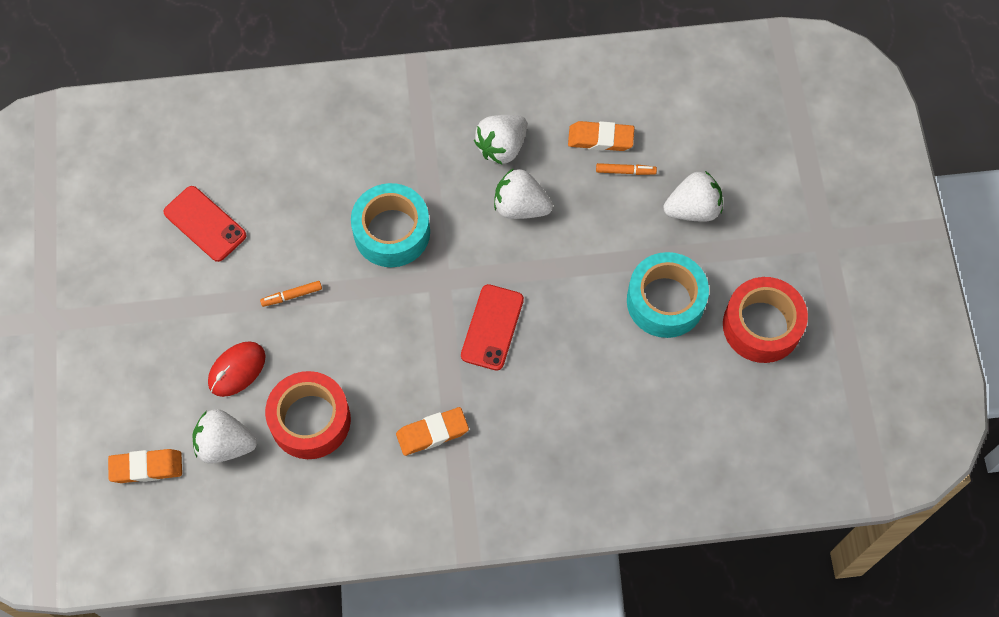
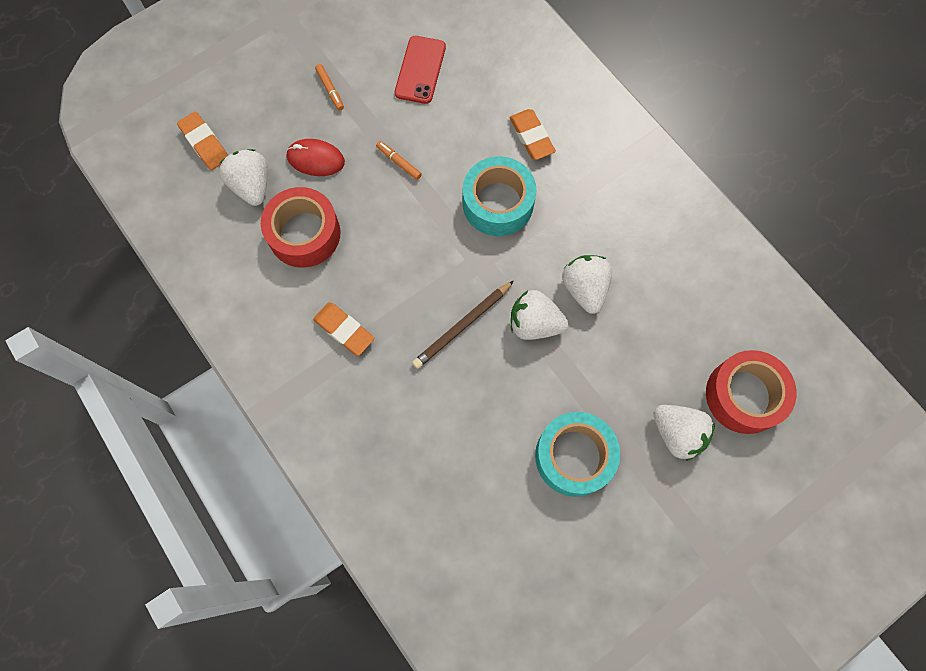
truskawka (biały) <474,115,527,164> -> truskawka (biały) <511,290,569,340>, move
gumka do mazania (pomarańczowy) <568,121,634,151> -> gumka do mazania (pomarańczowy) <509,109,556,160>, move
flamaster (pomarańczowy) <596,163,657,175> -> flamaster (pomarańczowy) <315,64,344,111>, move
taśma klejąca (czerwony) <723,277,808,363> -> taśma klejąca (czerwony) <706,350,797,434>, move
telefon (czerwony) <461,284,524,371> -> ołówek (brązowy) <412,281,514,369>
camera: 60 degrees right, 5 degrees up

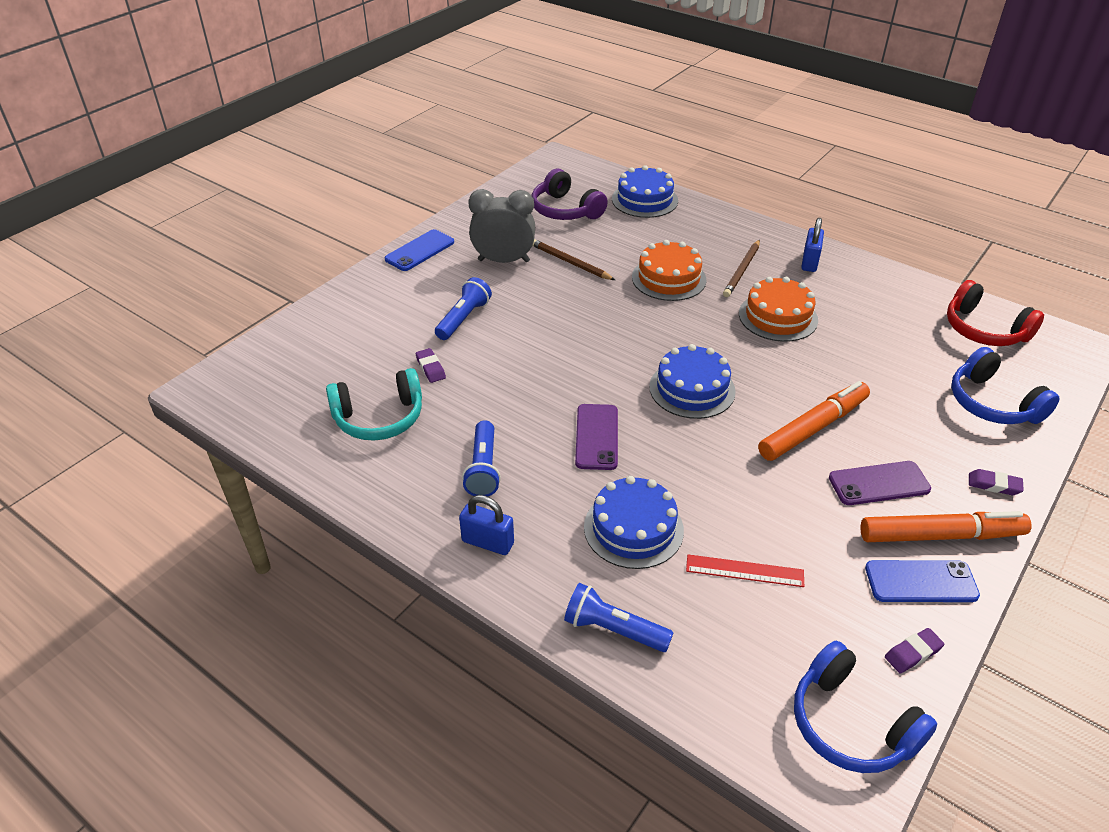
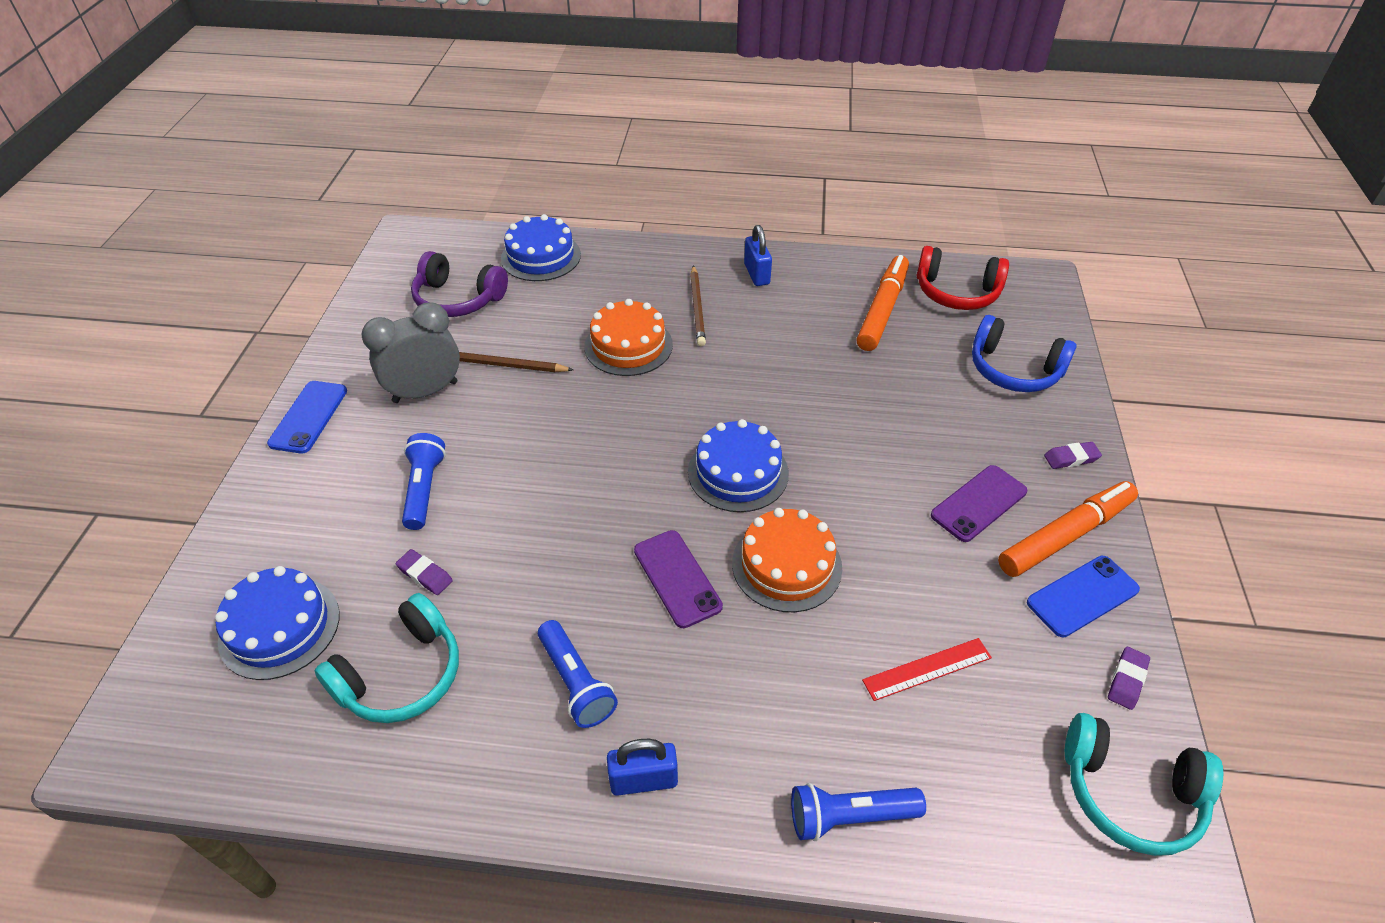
tort (pomarańczowy) <739,277,818,342> -> tort (pomarańczowy) <732,508,842,612>, move
flamaster (pomarańczowy) <758,381,870,461> -> flamaster (pomarańczowy) <857,255,909,351>, move
tort (niebieski) <584,476,684,569> -> tort (niebieski) <215,566,340,680>, move
słuchawki (niebieski) <794,641,937,773> -> słuchawki (turkusowy) <1065,713,1223,856>
camera: 30 degrees left, 5 degrees up

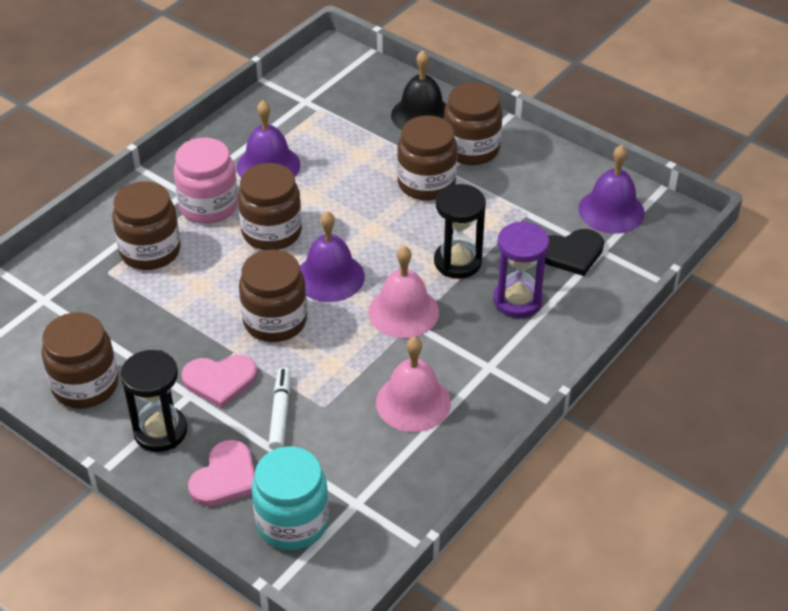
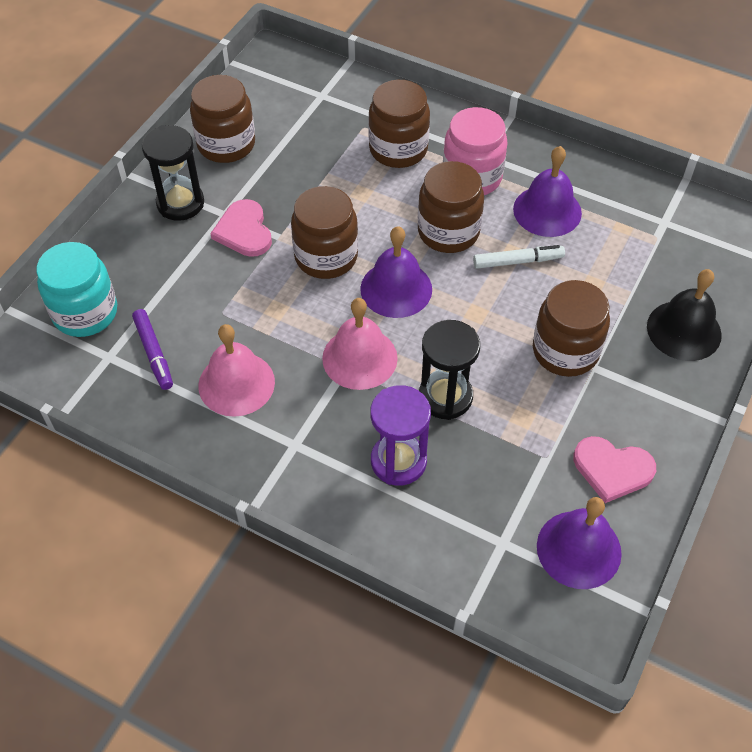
słoik (brązowy) <444,82,503,165> -> none
serce (czarny) <545,229,604,276> -> none
flamaster (biały) <269,367,290,450> -> flamaster (biały) <473,245,565,269>, move
serce (różowy) <188,440,255,506> -> serce (różowy) <574,436,656,503>, move
none -> flamaster (fioletowy) <132,309,173,390>
camera: 80 degrees right, 10 degrees up

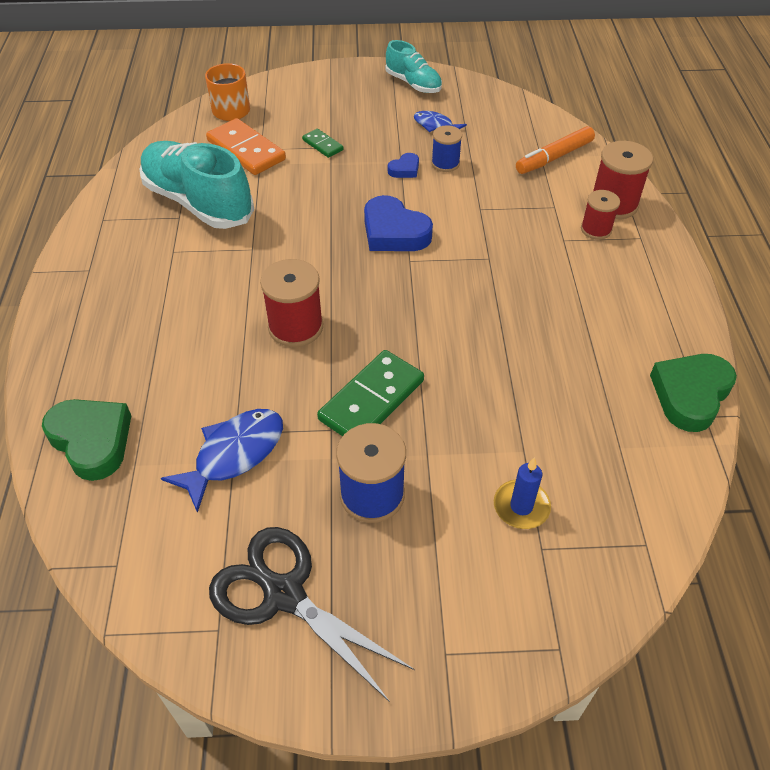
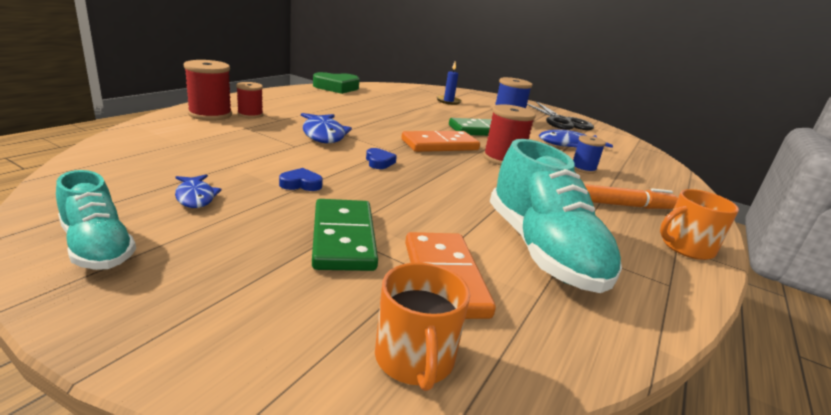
but (turkusowy) <385,40,442,93> -> but (turkusowy) <56,170,136,270>, 150 degrees clockwise
szpulka (niebieski) <431,125,462,172> -> szpulka (niebieski) <573,135,606,174>, move
flamaster (pomarańczowy) <516,126,595,174> -> flamaster (pomarańczowy) <584,184,678,209>, move
kostka domina (zielony) <302,129,344,158> -> kostka domina (zielony) <312,199,378,271>, x1.94
serce (niebieski) <364,195,433,251> -> serce (niebieski) <366,148,397,169>, x0.50
serce (zielony) <42,399,131,481> -> none
none -> ryba (niebieski) <301,113,352,143>
none -> kostka domina (pomarańczowy) <401,131,480,152>
none -> kubek (pomarańczowy) <660,189,739,260>
camera: 150 degrees left, 25 degrees down

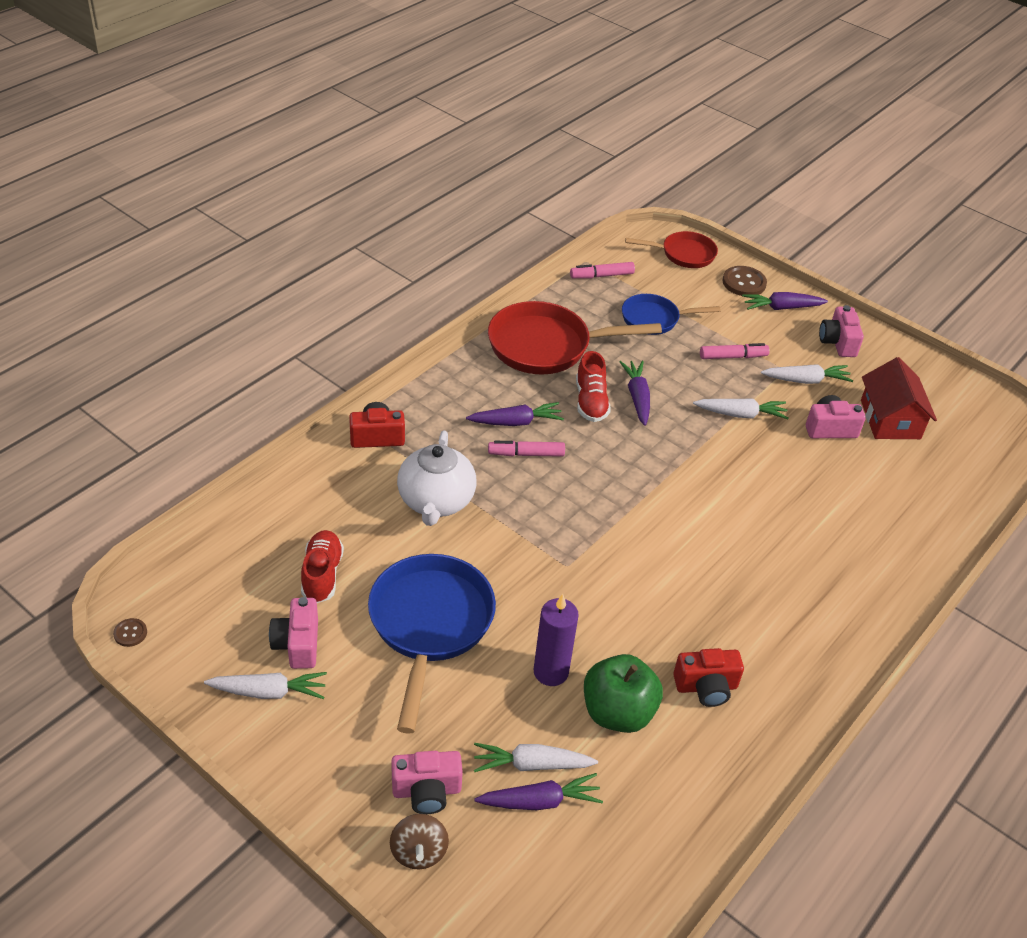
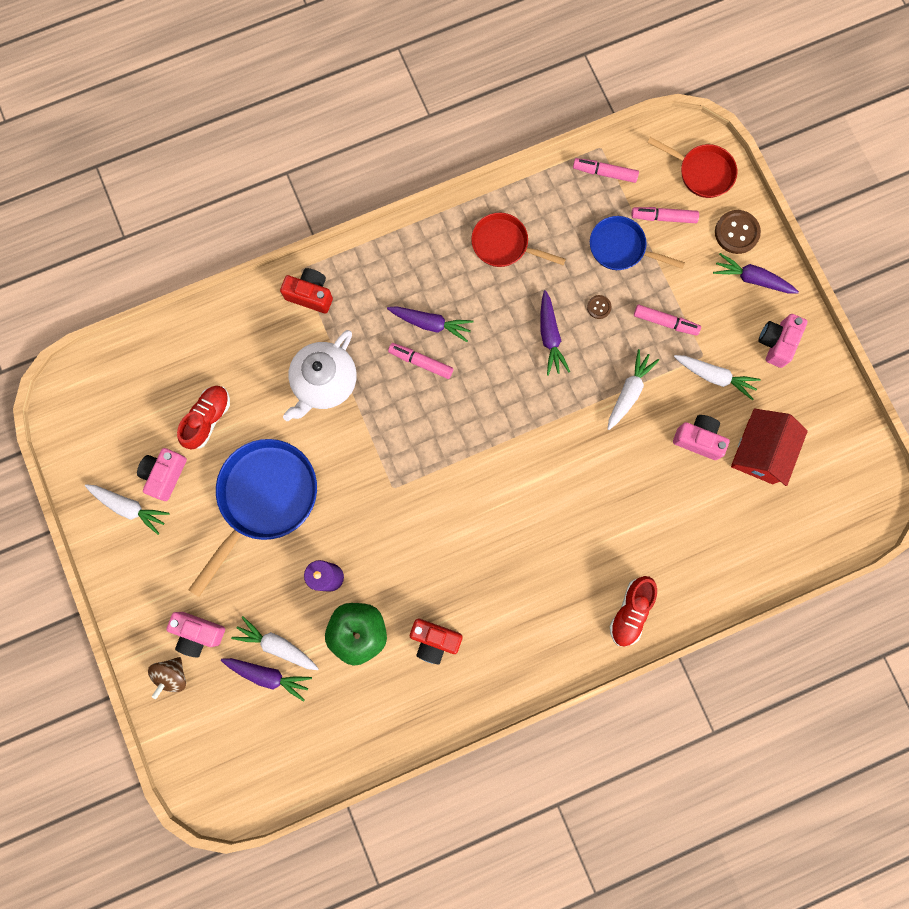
patelnia (czerwony) <488,301,662,374> -> patelnia (czerwony) <471,213,566,267>, x0.59
but (czerwony) <576,351,611,422> -> but (czerwony) <610,576,657,647>, move
marchewka (fioletowy) <619,361,650,426> -> marchewka (fioletowy) <540,290,570,376>, 150 degrees clockwise
marchewka (biały) <693,399,789,419> -> marchewka (biały) <608,349,659,430>, 90 degrees counterclockwise
guzik (brązowy) <113,618,147,647> -> guzik (brązowy) <587,295,612,319>, move
none -> flamaster (różowy) <631,207,699,223>
camera: 30 degrees right, 35 degrees up

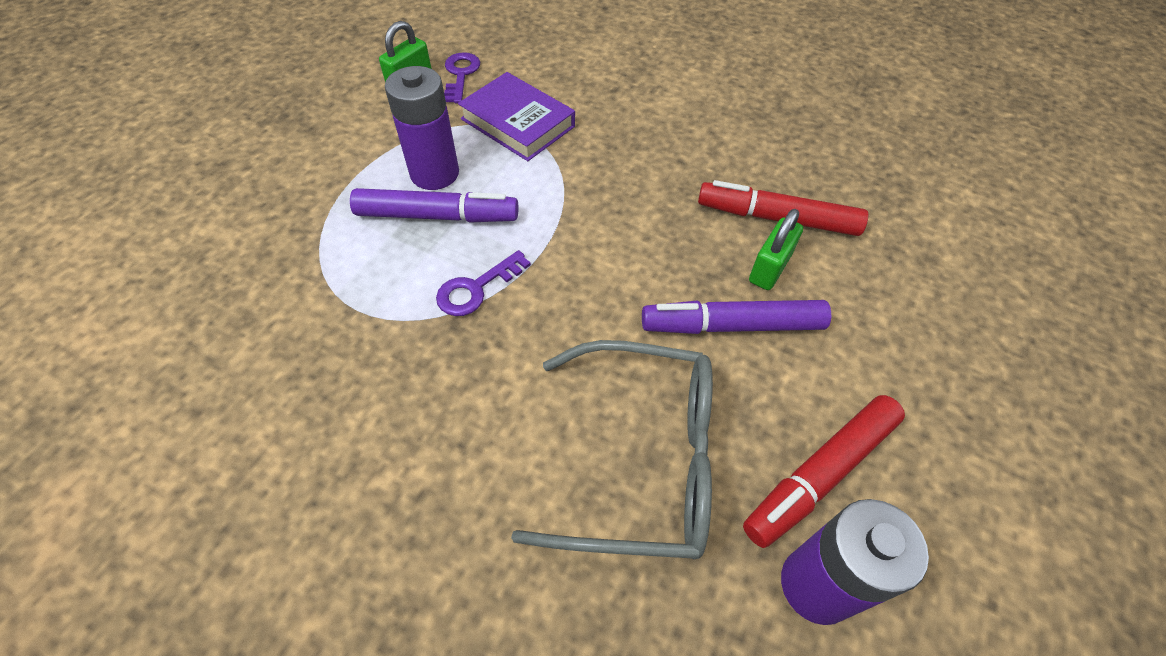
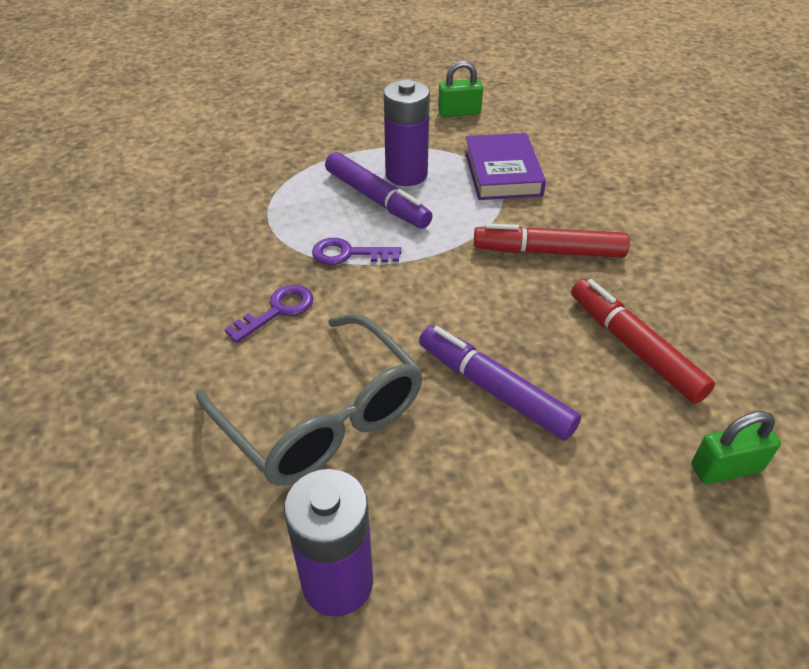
klucz (fioletowy) <444,52,480,103> -> klucz (fioletowy) <225,285,313,343>, move
kłódka (zielony) <749,209,803,290> -> kłódka (zielony) <691,411,781,484>, move
flamaster (czerwony) <743,395,905,548> -> flamaster (czerwony) <474,223,630,258>, move
camera: 45 degrees right, 10 degrees down

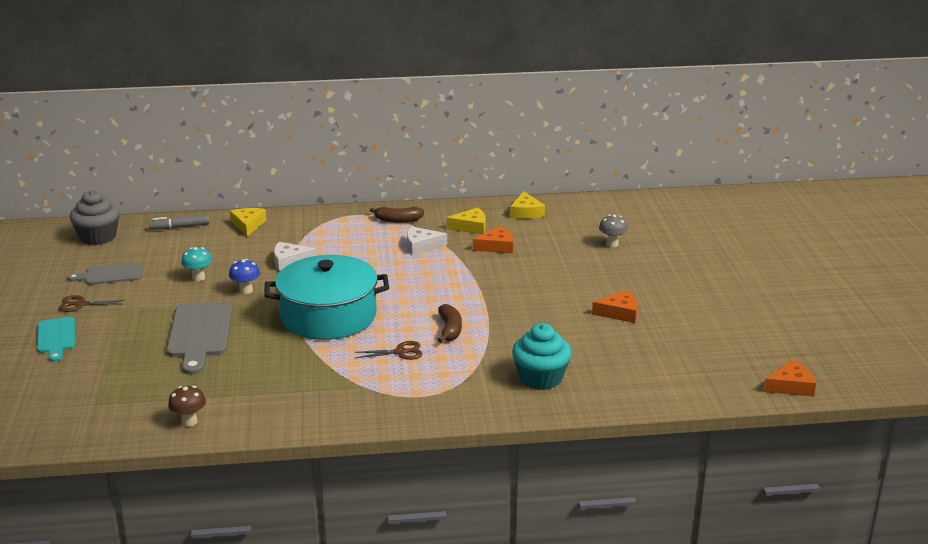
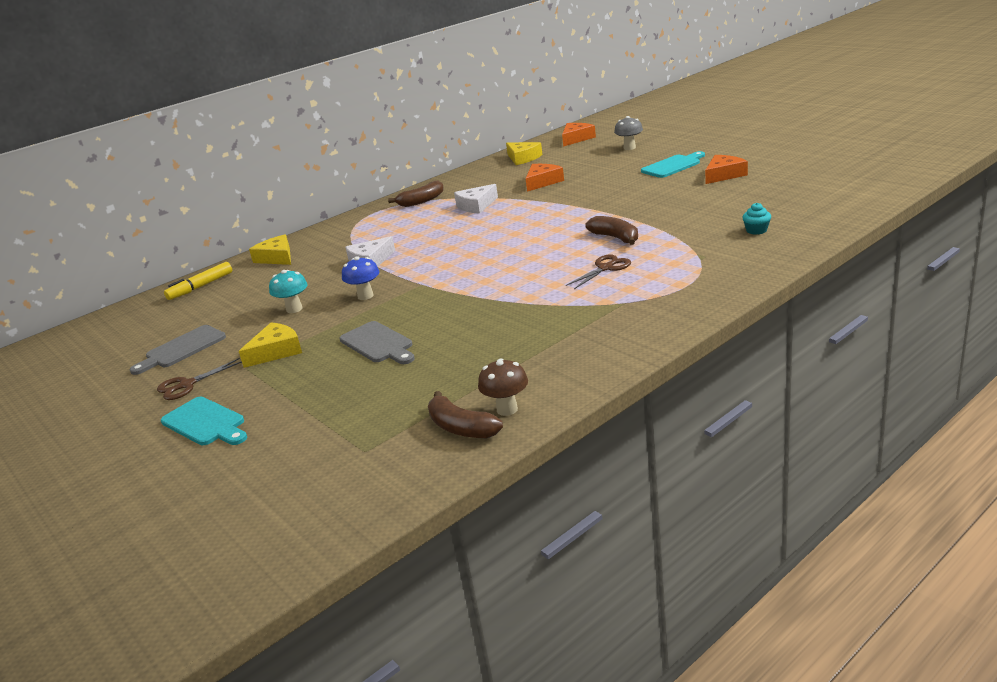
muffinka (szary) <70,190,120,245> -> none
ser (żółty) <446,207,486,234> -> ser (żółty) <239,322,302,368>, move
flamaster (szary) <149,214,209,230> -> flamaster (żółty) <164,262,232,300>
garnek (turkusowy) <264,255,389,340> -> none
deska do krojenia (szary) <166,302,233,375> -> deska do krojenia (szary) <340,321,415,364>, x0.62
muffinka (turkusowy) <512,323,572,390> -> muffinka (turkusowy) <742,203,771,235>, x0.44
ser (pomarańczowy) <764,360,816,397> -> ser (pomarańczowy) <562,123,596,147>, move
none -> deska do krojenia (turkusowy) <641,151,705,178>
none -> banan (brązowy) <428,391,503,438>
camera: 30 degrees left, 0 degrees up

